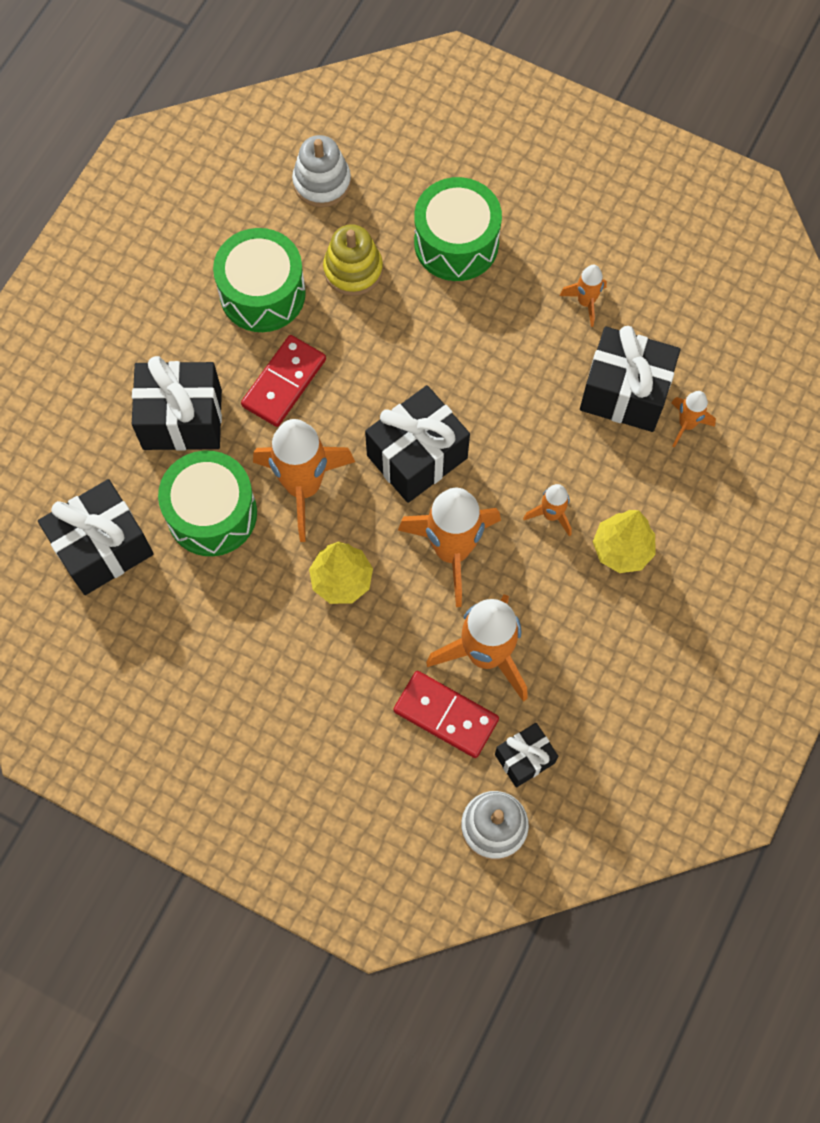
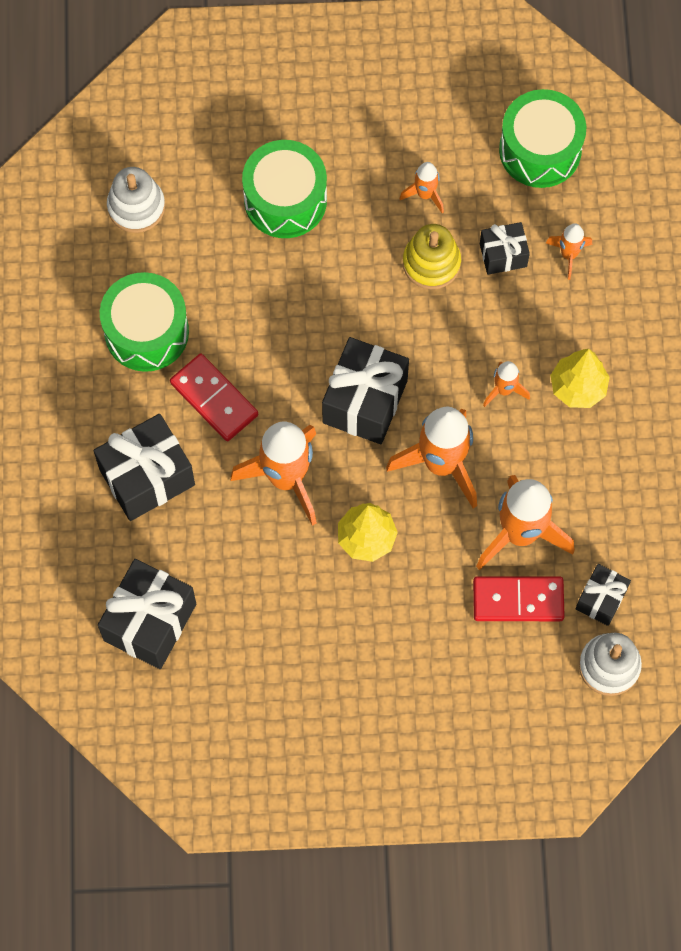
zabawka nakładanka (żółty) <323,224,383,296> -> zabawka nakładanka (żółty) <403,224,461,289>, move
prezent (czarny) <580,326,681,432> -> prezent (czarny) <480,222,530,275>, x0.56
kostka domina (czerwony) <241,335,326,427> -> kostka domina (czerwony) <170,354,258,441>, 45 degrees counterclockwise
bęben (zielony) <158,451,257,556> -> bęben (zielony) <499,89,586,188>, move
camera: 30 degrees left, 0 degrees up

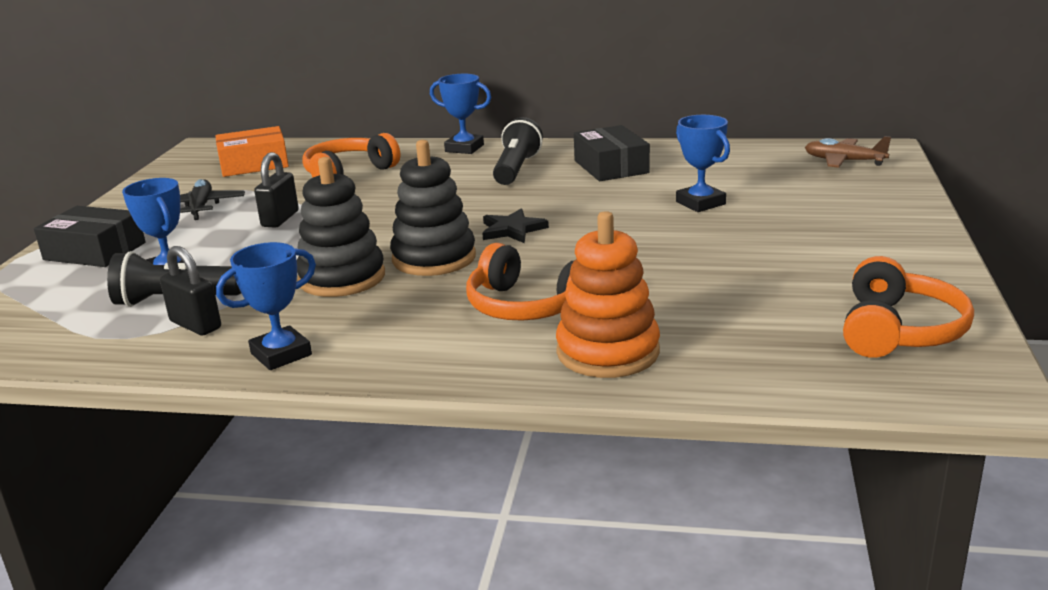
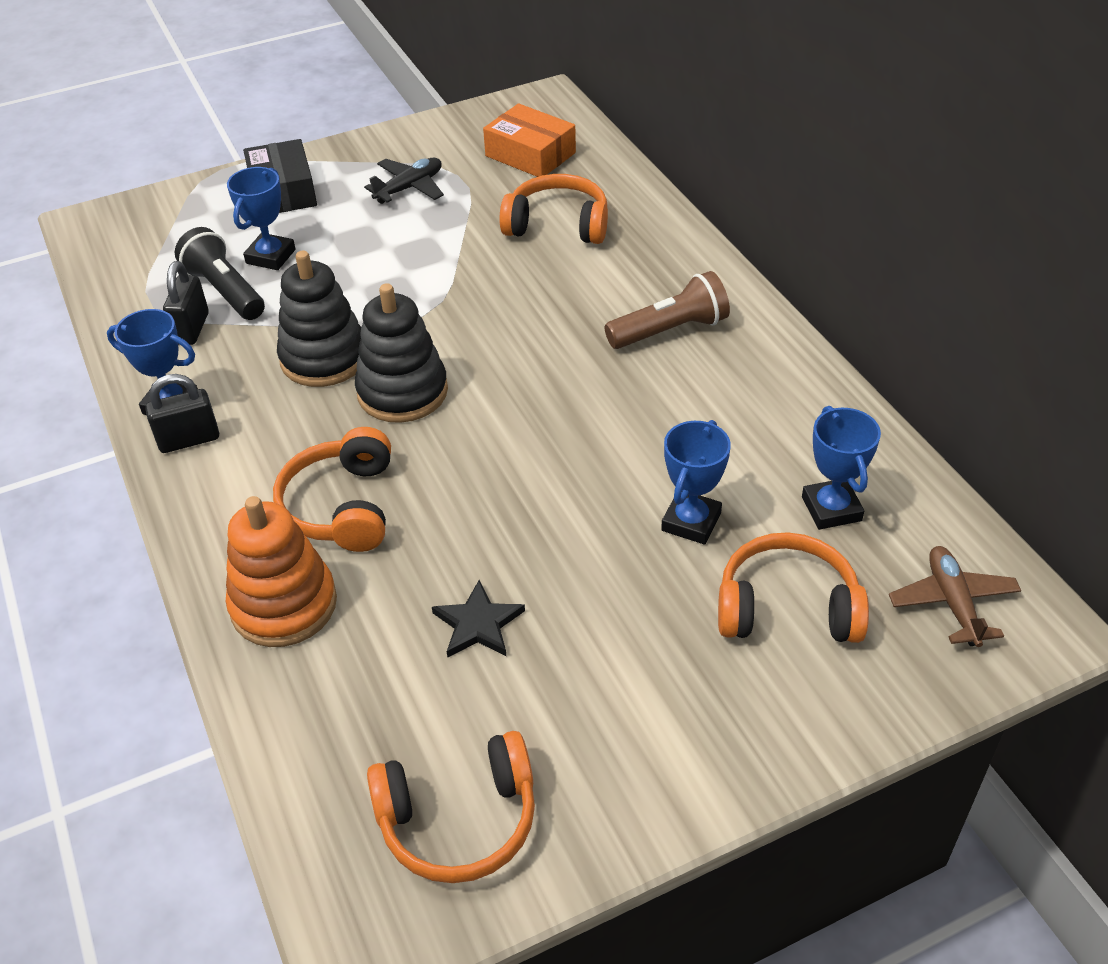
puchar (niebieski) <430,74,492,154> -> puchar (niebieski) <802,406,881,530>, move
latarka (czarny) <493,117,543,185> -> latarka (brązowy) <604,271,730,349>
pudełko (czarny) <574,125,650,181> -> none
kłódka (czarny) <254,152,299,228> -> kłódka (czarny) <145,374,219,453>, move
gwiazda (czarny) <482,209,549,243> -> gwiazda (czarny) <432,580,525,658>, move
none -> słuchawki (pomarańczowy) <718,532,869,643>
camera: 55 degrees right, 20 degrees up

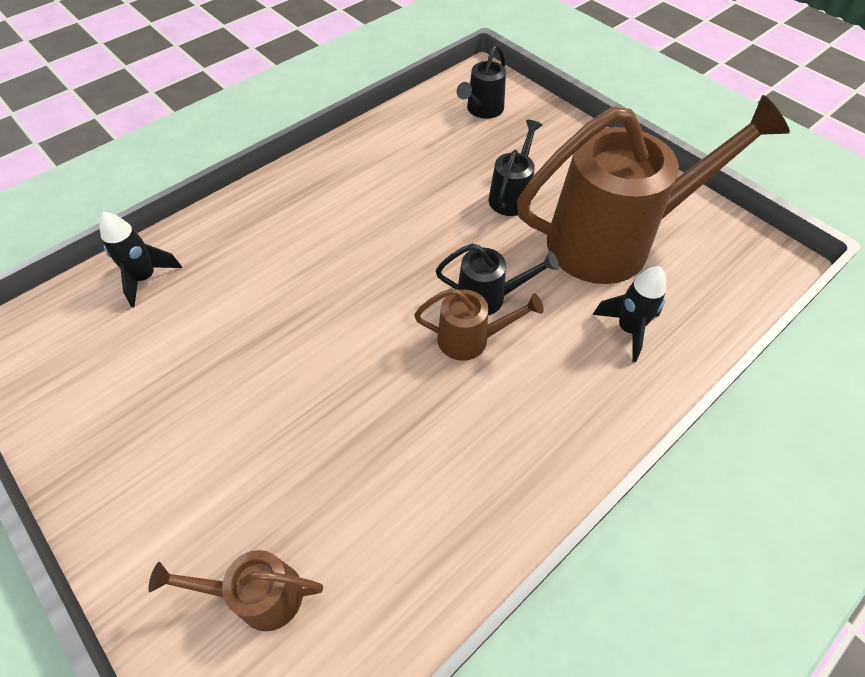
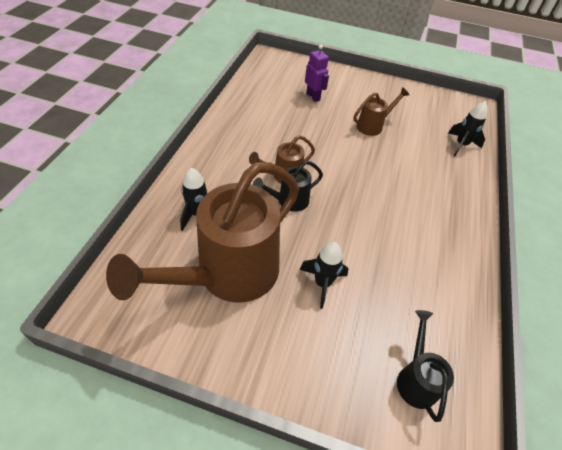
konewka (czarny) <489,120,542,216> -> rakieta (czarny) <299,242,348,309>
konewka (brązowy) <148,550,323,631> -> konewka (brązowy) <353,87,409,136>, move
none -> robot (fioletowy) <305,45,329,102>
camera: 145 degrees right, 5 degrees down

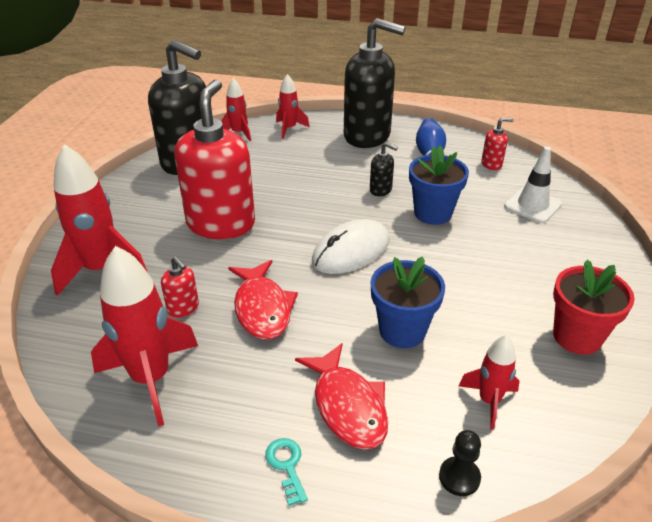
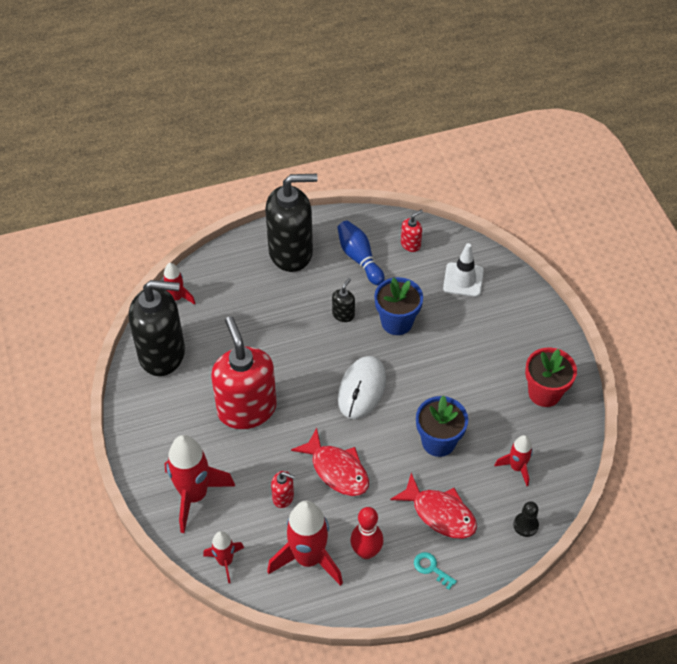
rakieta (czerwony) <276,74,309,139> -> rakieta (czerwony) <203,531,244,584>, move
dozownik mydła (czarny) <370,142,398,196> -> dozownik mydła (czarny) <332,278,355,322>, 60 degrees counterclockwise
none -> kręgiel (czerwony) <350,507,383,559>
camera: 30 degrees left, 15 degrees up

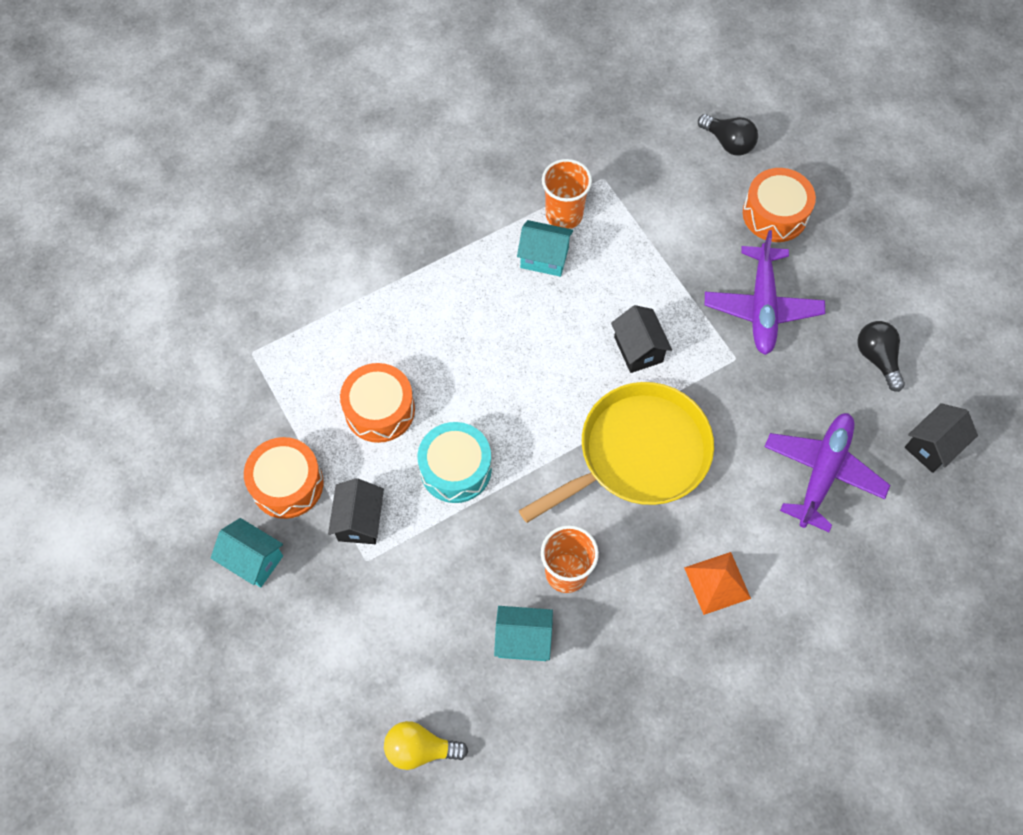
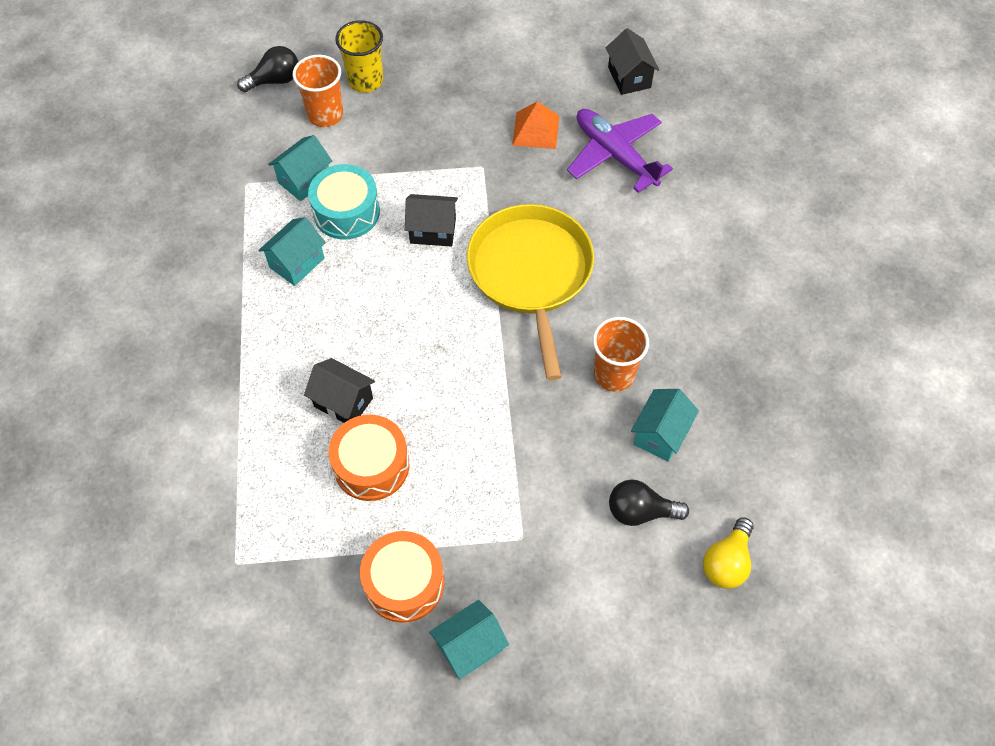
szklanka (pomarańczowy) <542,159,592,229> -> szklanka (pomarańczowy) <293,55,343,127>, move
bęben (pomarańczowy) <743,168,816,242> -> szklanka (żółty) <335,20,383,92>
samolot (fioletowy) <705,230,825,355> -> none
żarówka (czarny) <857,321,905,392> -> żarówka (czarny) <609,480,689,526>, move
bęben (turkusowy) <418,422,492,503> -> bęben (turkusowy) <308,164,380,239>, move
domek (czarny) <328,478,384,544> -> domek (czarny) <304,358,375,423>, move
piramida (pomarańczowy) <684,552,751,615> -> piramida (pomarańczowy) <512,101,559,149>, move
none -> domek (turkusowy) <268,135,332,201>
camera: 65 degrees left, 5 degrees down

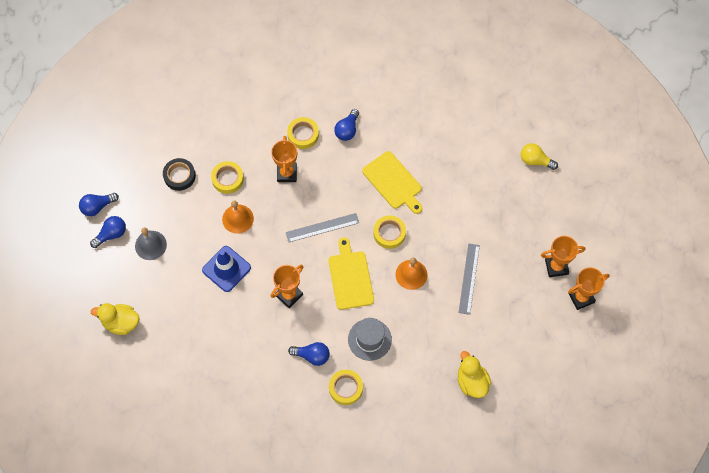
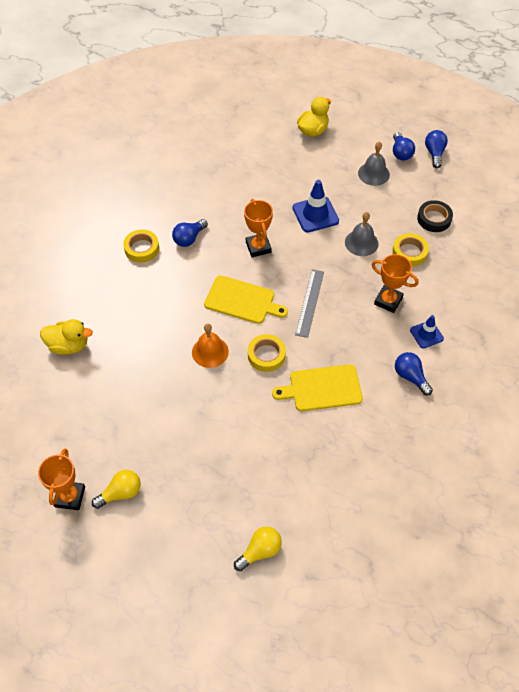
taśma klejąca (żółty) <287,117,319,149> -> pachołek (niebieski) <410,315,444,349>
dzwonek (pomarańczowy) <222,200,254,234> -> dzwonek (szary) <345,212,379,256>
puchar (pomarańczowy) <541,236,585,277> -> żarówka (żółty) <92,470,141,509>
linijka (szary) <458,243,480,315> -> none
kapelusz (szary) <348,318,392,361> -> none
camera: 120 degrees right, 10 degrees down

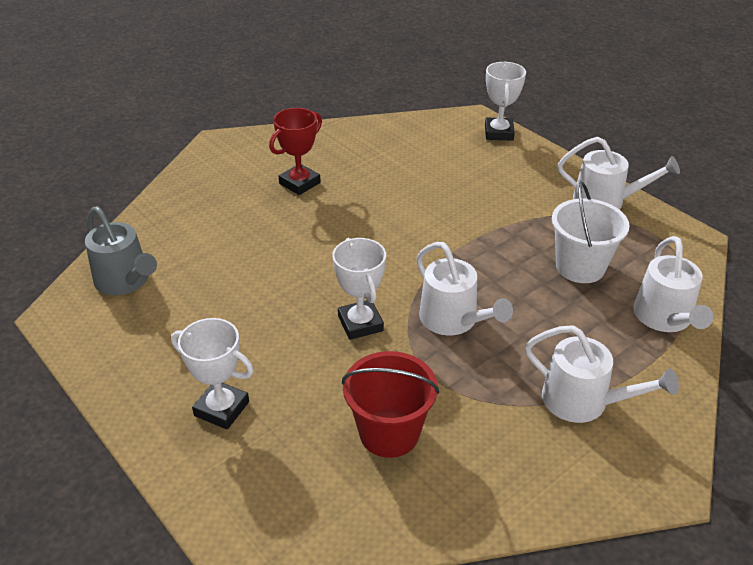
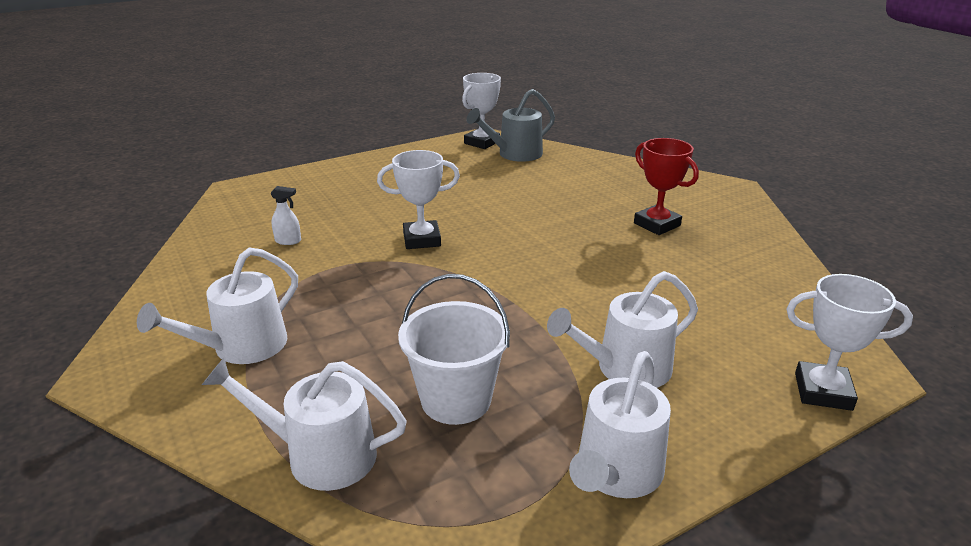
konewka (biały) <416,242,513,336> -> konewka (biały) <547,271,698,388>, move
puchar (biały) <171,318,254,429> -> puchar (biały) <462,73,501,149>, move
wiadro (czerwony) <342,351,439,458> -> spryskiwacz (biały) <270,186,301,245>
camera: 100 degrees right, 10 degrees down

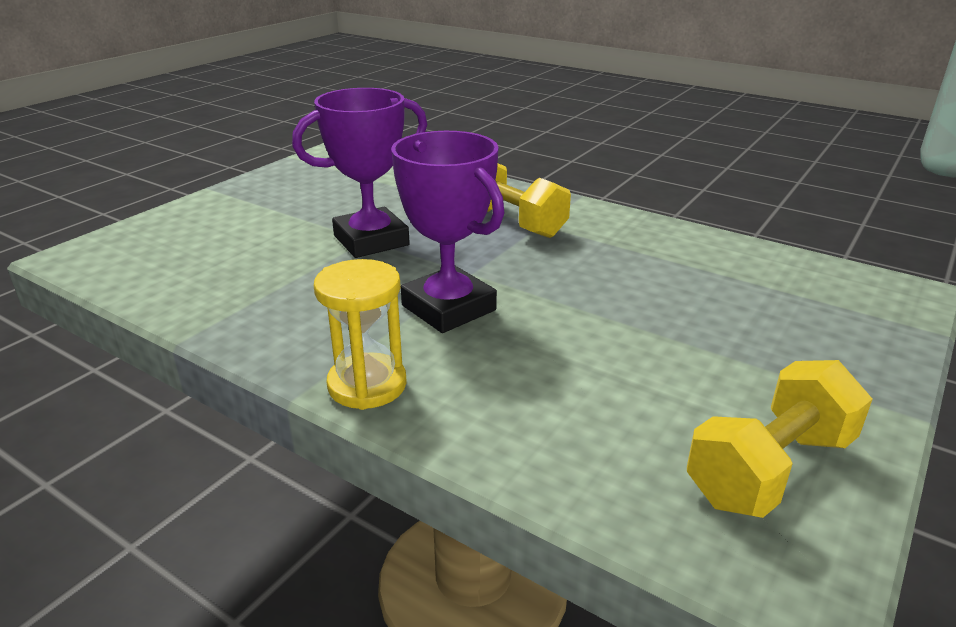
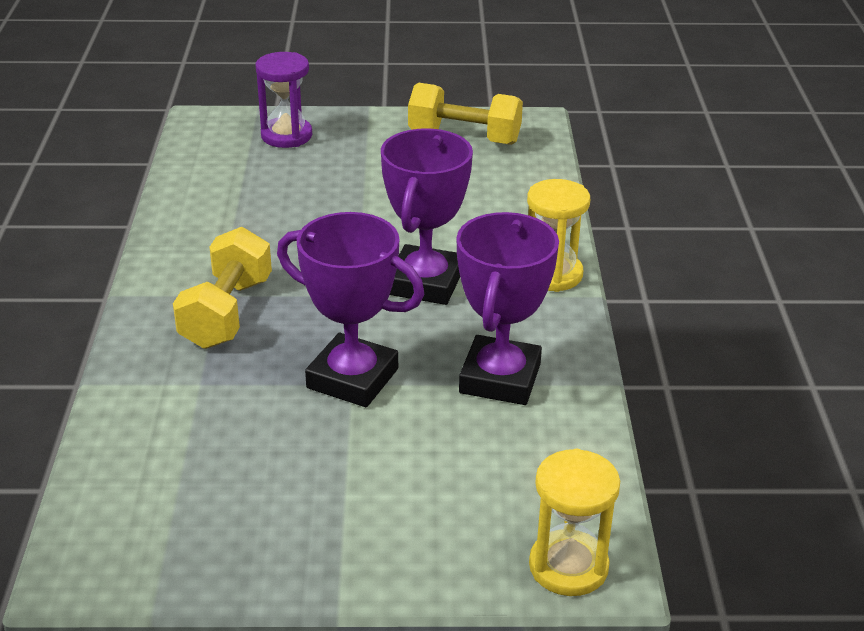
none -> klepsydra (fioletowy) <255,52,312,148>
none -> puchar (fioletowy) <456,212,559,405>
none -> klepsydra (żółty) <529,449,620,596>
camera: 125 degrees left, 5 degrees up

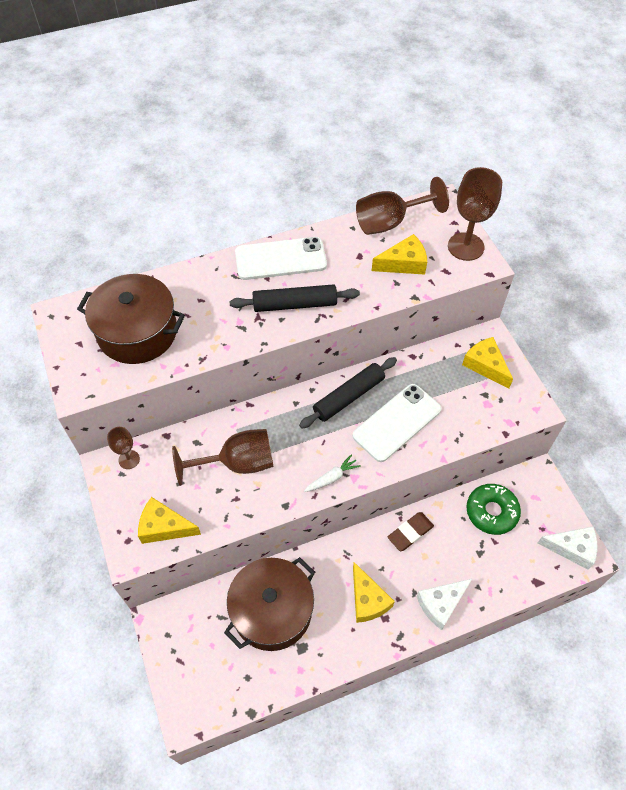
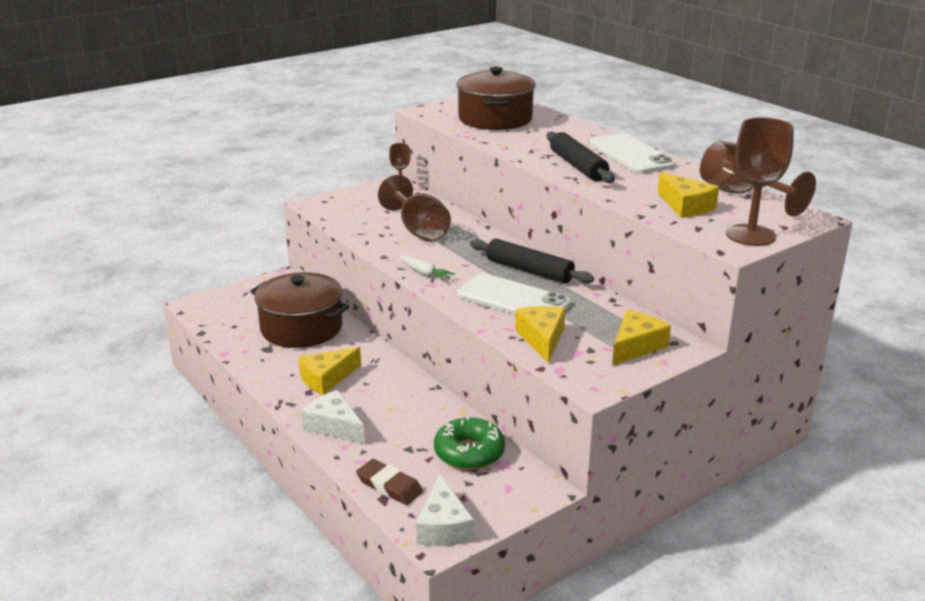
ser (żółty) <138,497,201,544> -> ser (żółty) <515,306,565,363>, move
gumka do mazania (brązowy) <388,512,434,551> -> gumka do mazania (brązowy) <356,459,423,505>, move
camera: 75 degrees right, 30 degrees down

